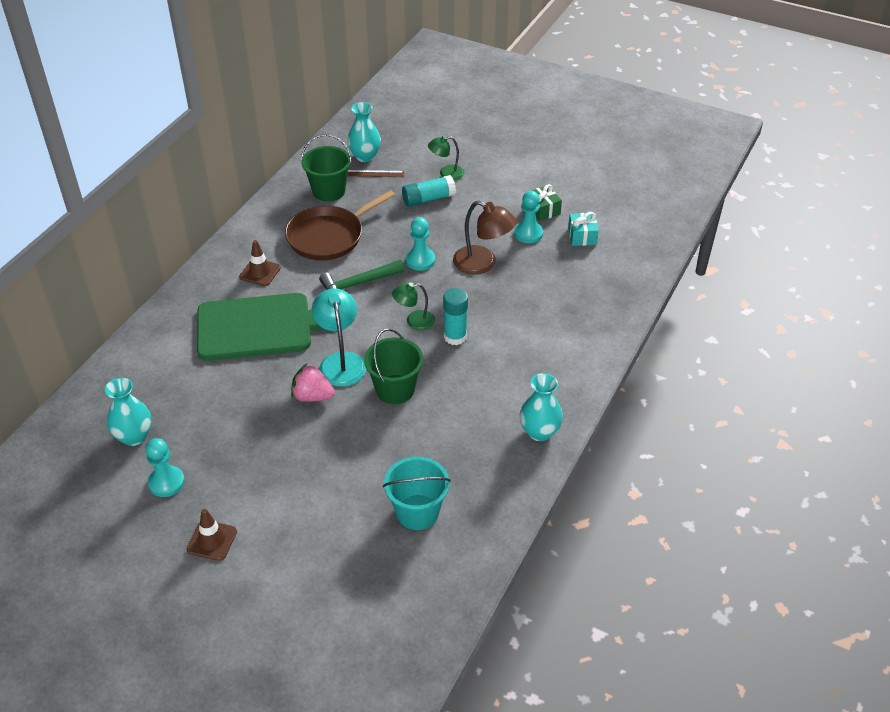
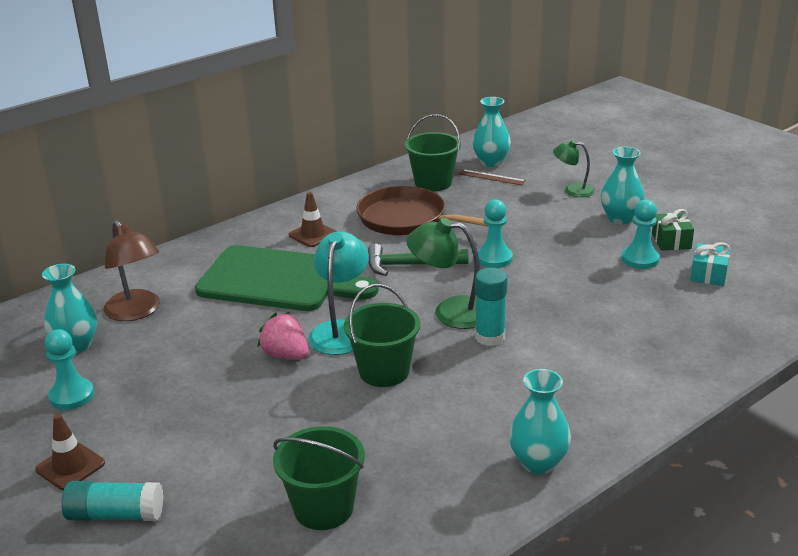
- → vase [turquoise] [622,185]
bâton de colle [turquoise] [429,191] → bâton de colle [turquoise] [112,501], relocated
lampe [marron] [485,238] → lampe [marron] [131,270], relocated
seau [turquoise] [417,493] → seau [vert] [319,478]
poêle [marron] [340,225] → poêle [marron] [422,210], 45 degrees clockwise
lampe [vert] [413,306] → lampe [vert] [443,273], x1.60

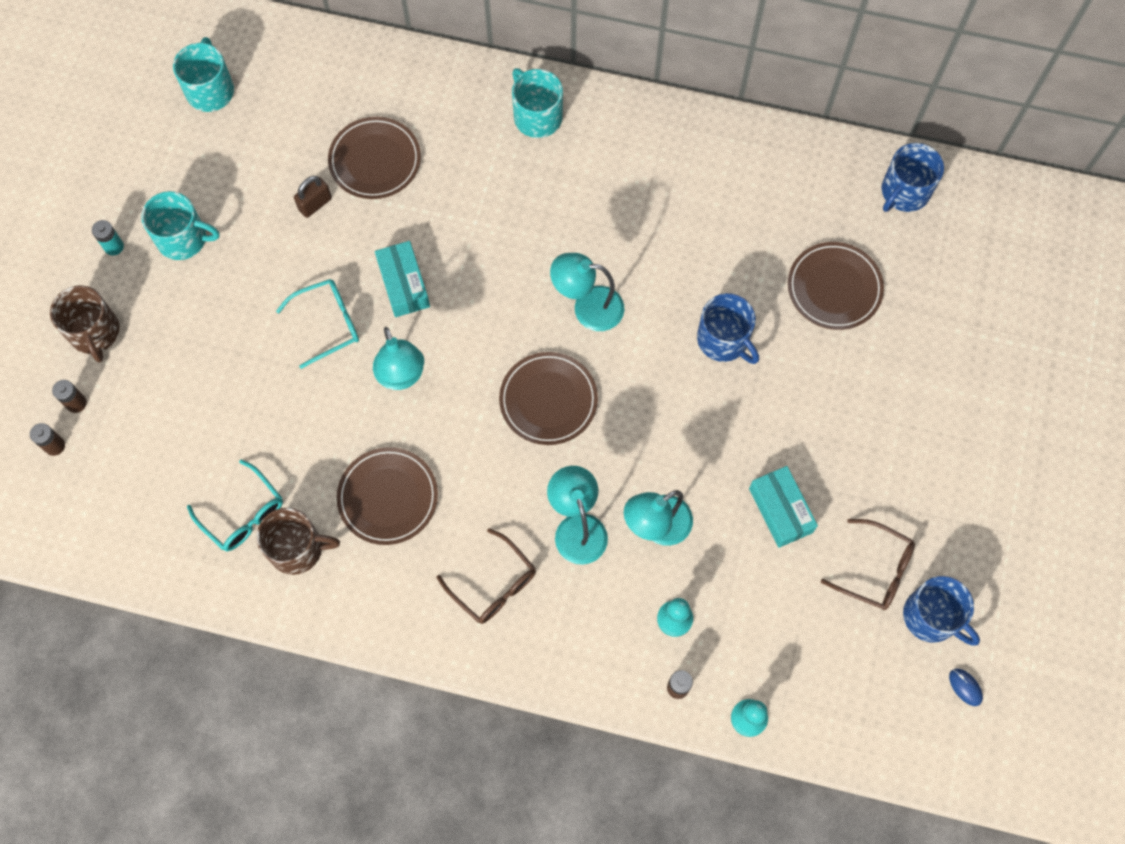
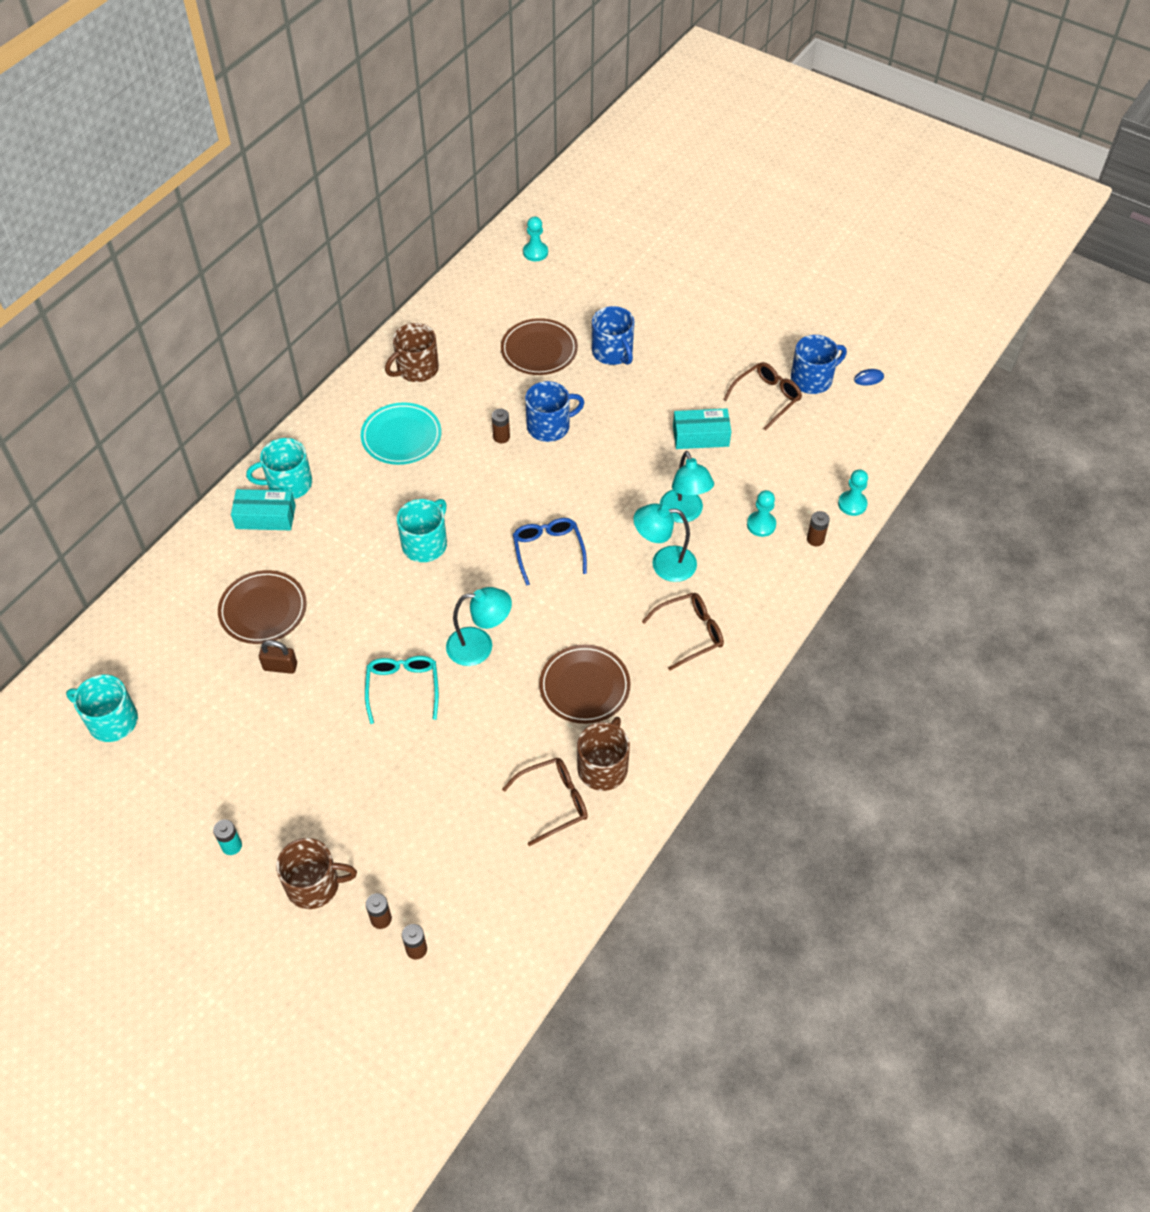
lampe [turquoise] [587,292] → -
- → assiette [turquoise] [401,433]
- → tasse [marron] [412,352]
- → pile [marron] [501,426]
- → pion [turquoise] [535,239]
tasse [turquoise] [180,225] → tasse [turquoise] [422,530], relocated
boîte [turquoise] [402,279] → boîte [turquoise] [263,509], relocated
tasse [bleu] [912,177] → tasse [bleu] [613,335], relocated
assiette [marron] [548,398] → lunettes [bleu] [550,552]
lunettes [turquoise] [235,505] → lunettes [marron] [545,802]
cadenas [marron] [313,197] → cadenas [marron] [278,657], 60 degrees counterclockwise

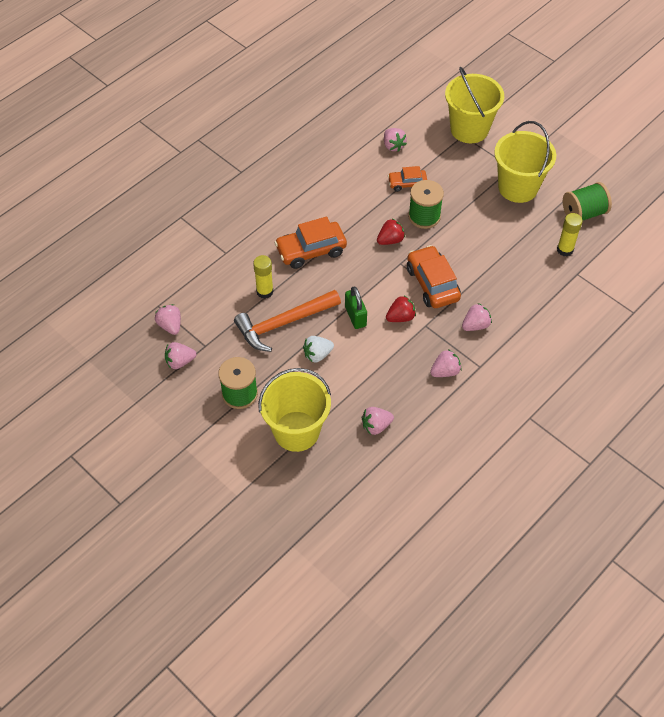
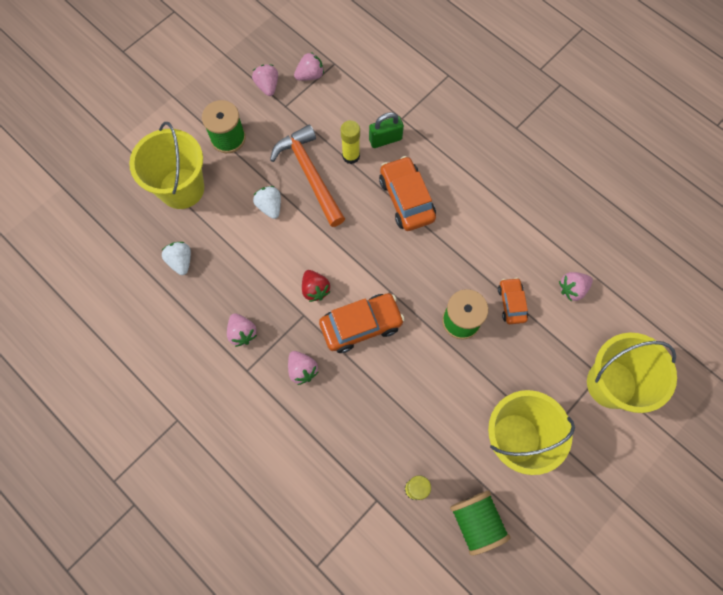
fraise [rouge] [391,232] → -
cadenas [vert] [356,307] → cadenas [vert] [386,130], relocated
fraise [rose] [378,421] → fraise [blanc] [176,258]

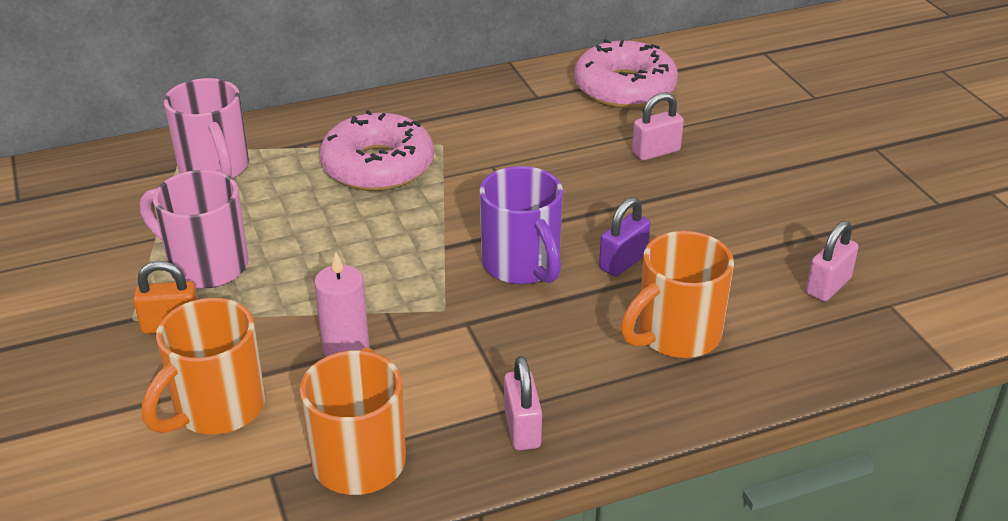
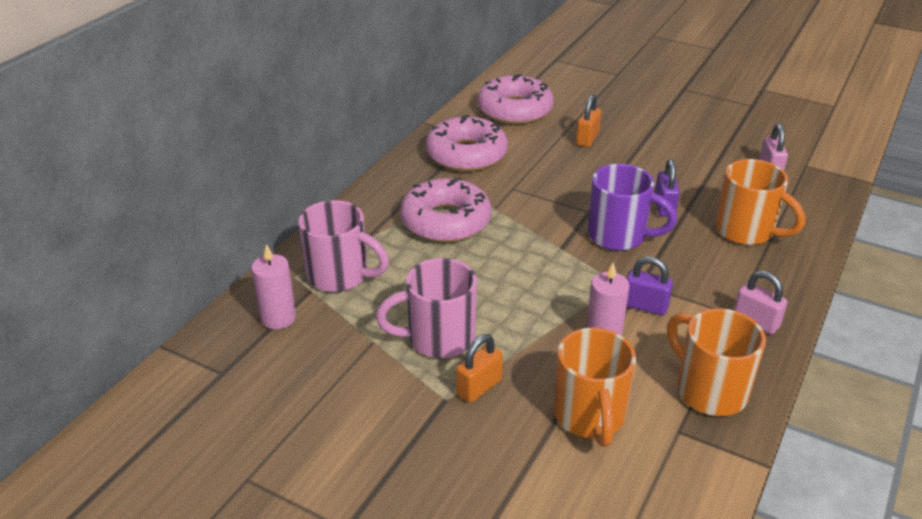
- → bougie [rose] [273,286]
- → beignet [rose] [467,143]
- → cadenas [violet] [649,285]
cadenas [rose] [658,126] → cadenas [orange] [589,120]
tasse [orange] [677,294] → tasse [orange] [760,202], 60 degrees counterclockwise

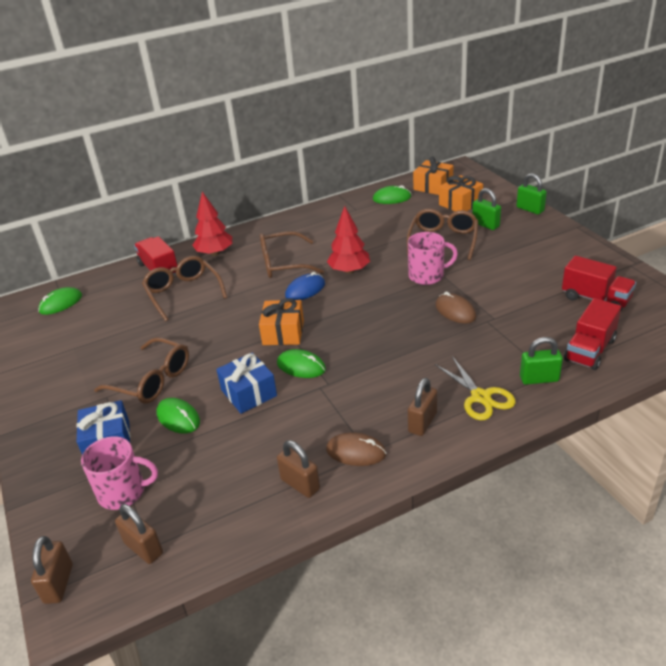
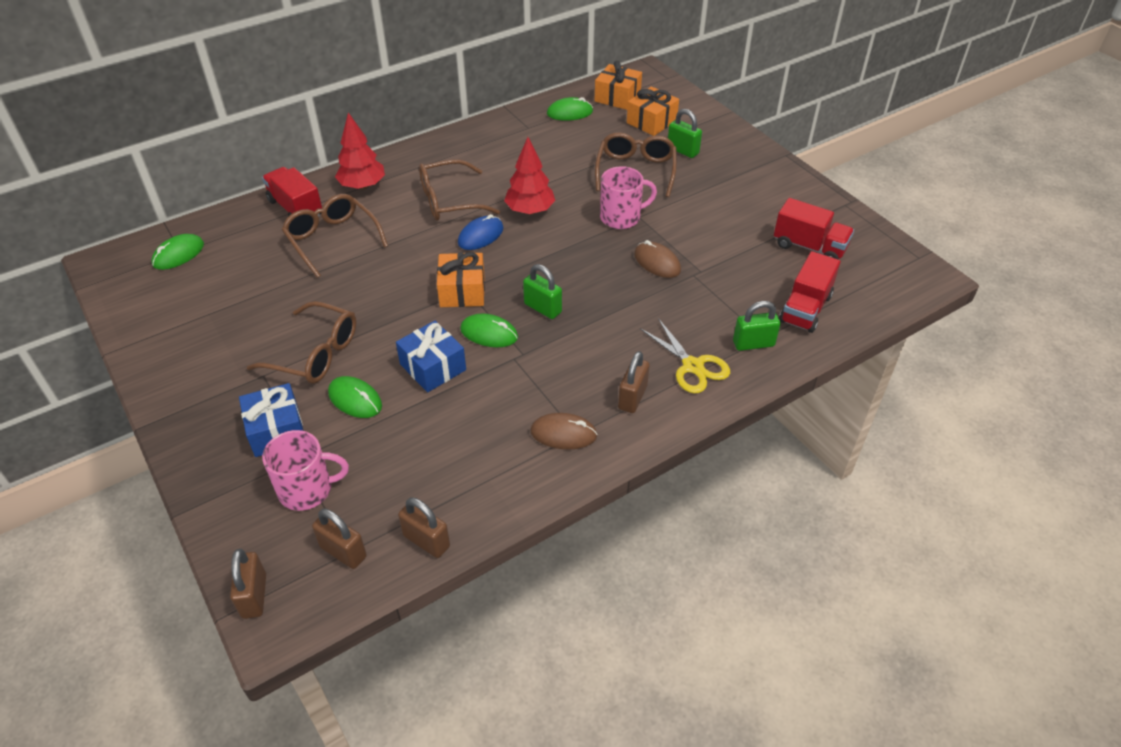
cadenas [marron] [298,469] → cadenas [marron] [424,527], relocated
cadenas [vert] [532,193] → cadenas [vert] [542,291], relocated

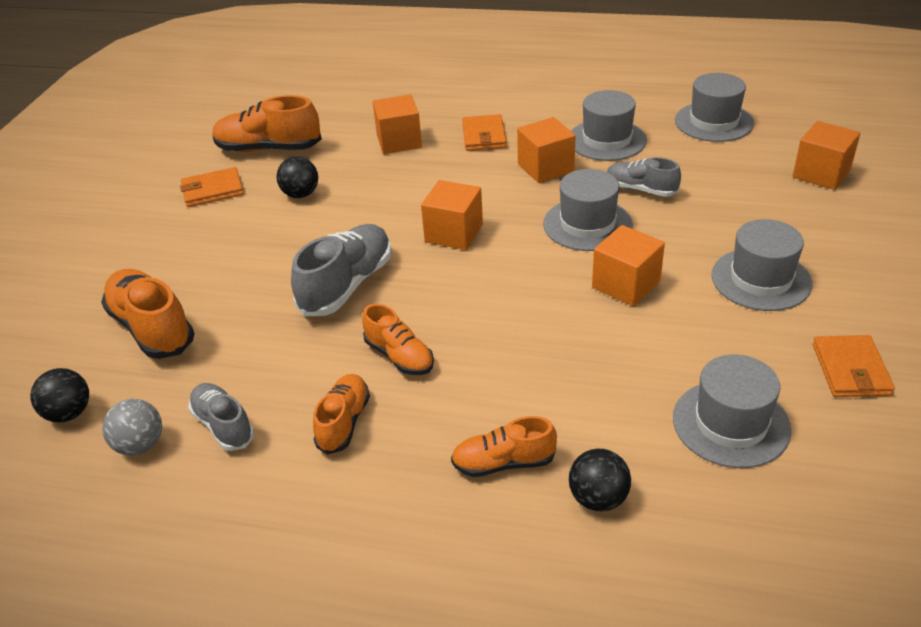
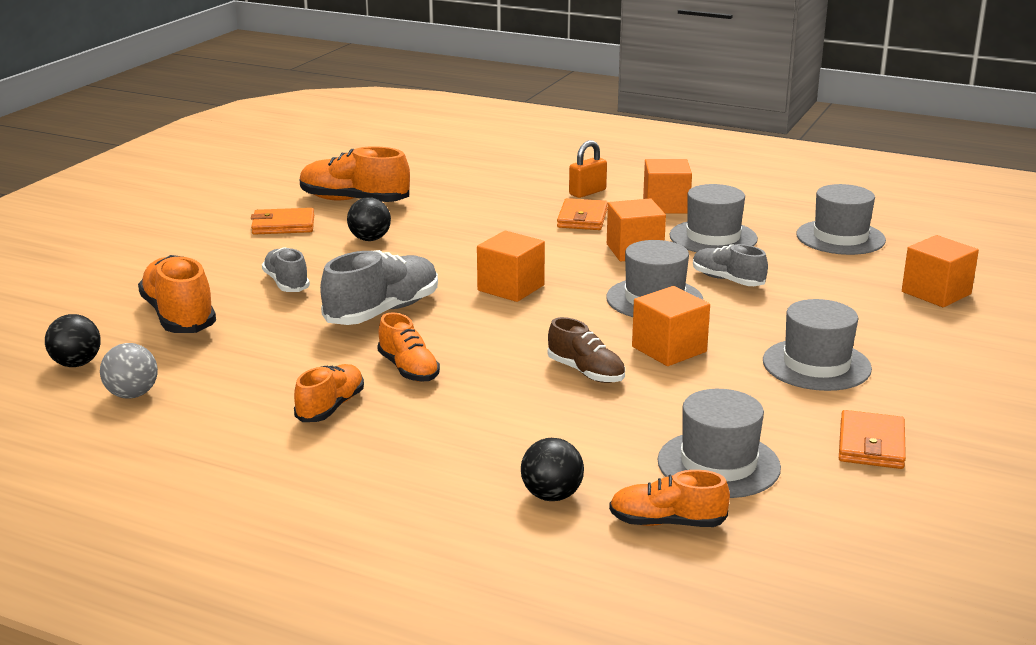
- → chaussure [marron] [586,350]
- → cadenas [orange] [588,169]
chaussure [gris] [221,417] → chaussure [gris] [286,269], relocated
cube [orange] [397,124] → cube [orange] [667,186], relocated
chaussure [orange] [504,446] → chaussure [orange] [669,498], relocated

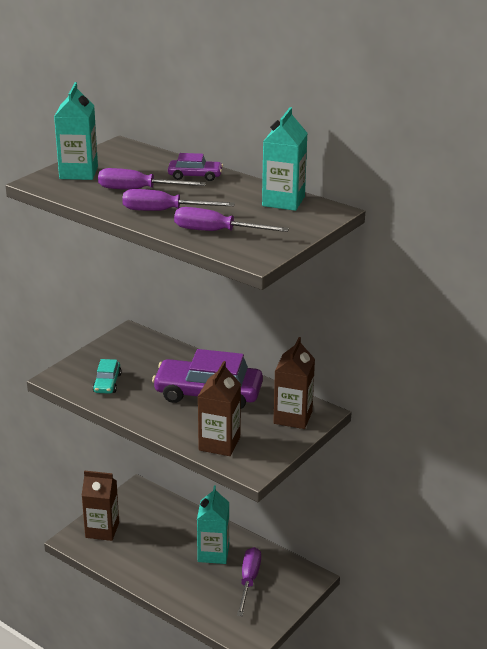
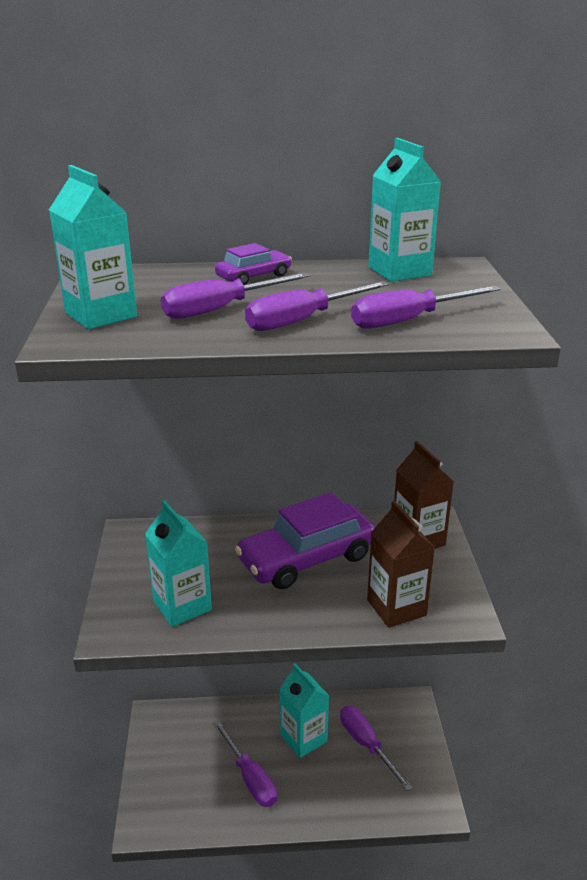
brique de lait [marron] [100,505] → -
- → tournevis [violet] [245,763]
voiture [turquoise] [107,376] → brique de lait [turquoise] [178,563]

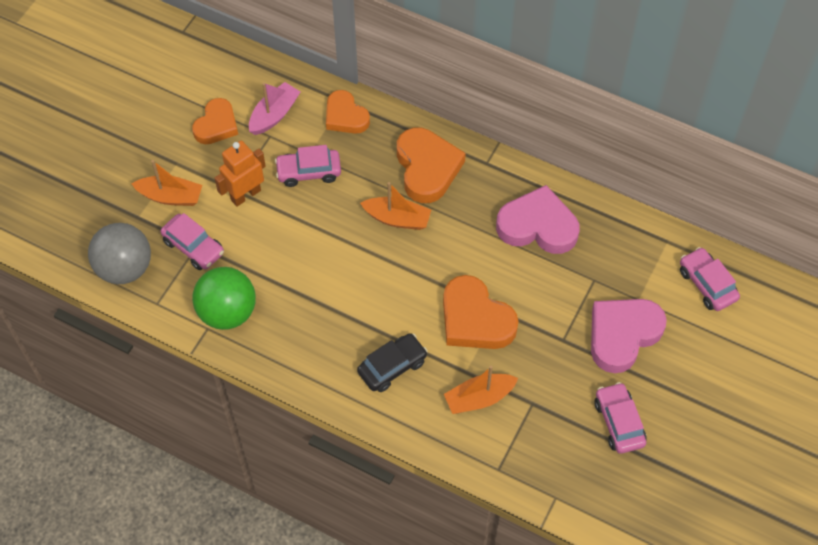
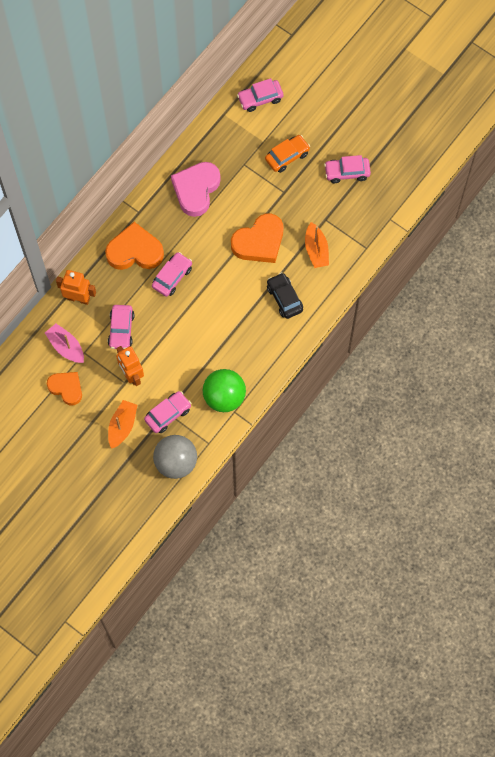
cœur [orange] [348,112] → robot [orange] [76,287]
bateau [orange] [395,206] → voiture [rose] [172,274]
cœur [rose] [629,336] → voiture [orange] [287,154]

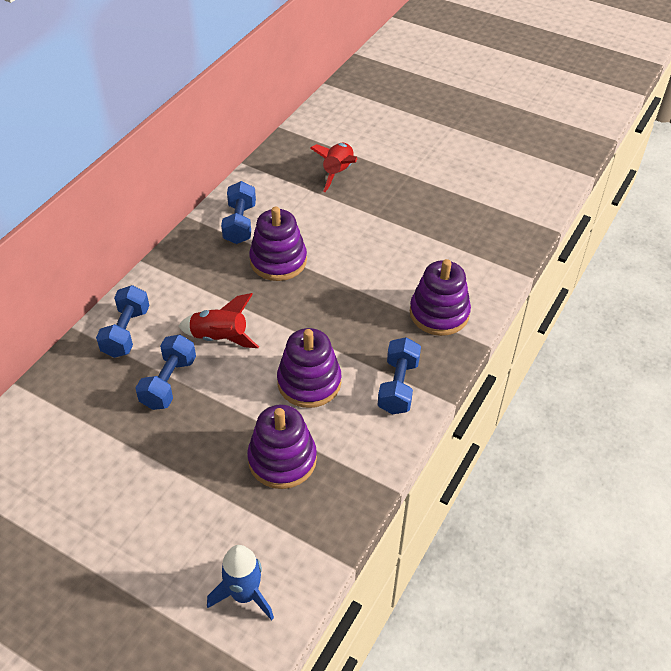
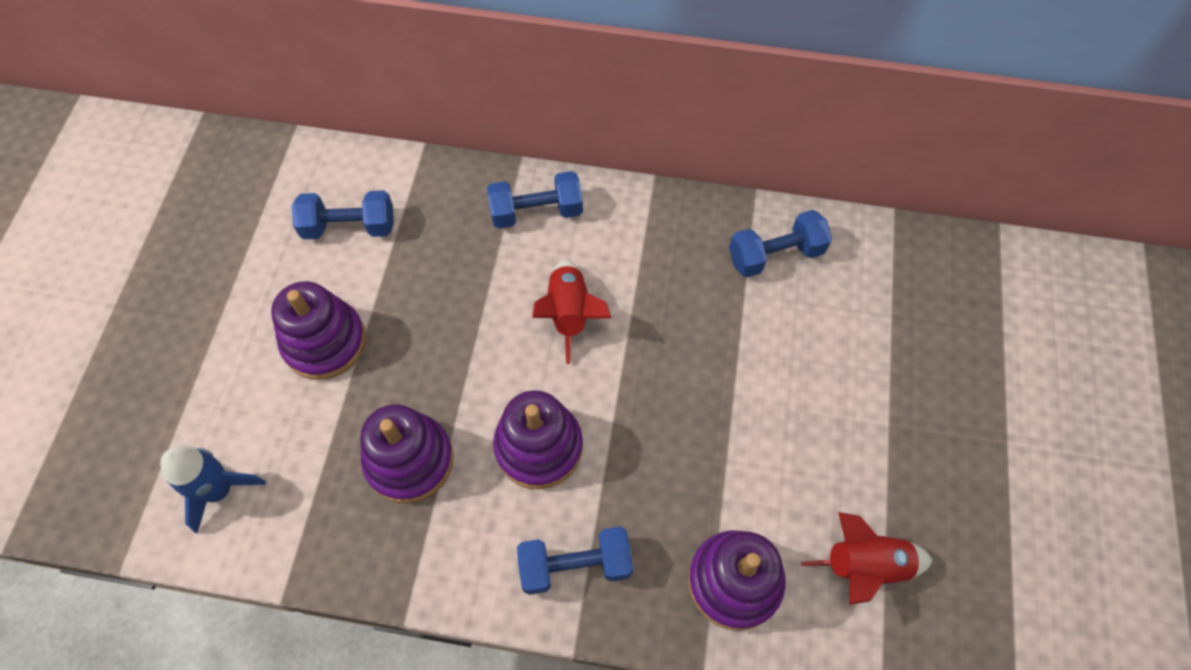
haltère [bleu] [166,372] → haltère [bleu] [343,214], relocated
jouet à empiler [violet] [278,243] → jouet à empiler [violet] [318,330], relocated
fusée [rouge] [333,167] → fusée [rouge] [867,558], relocated

